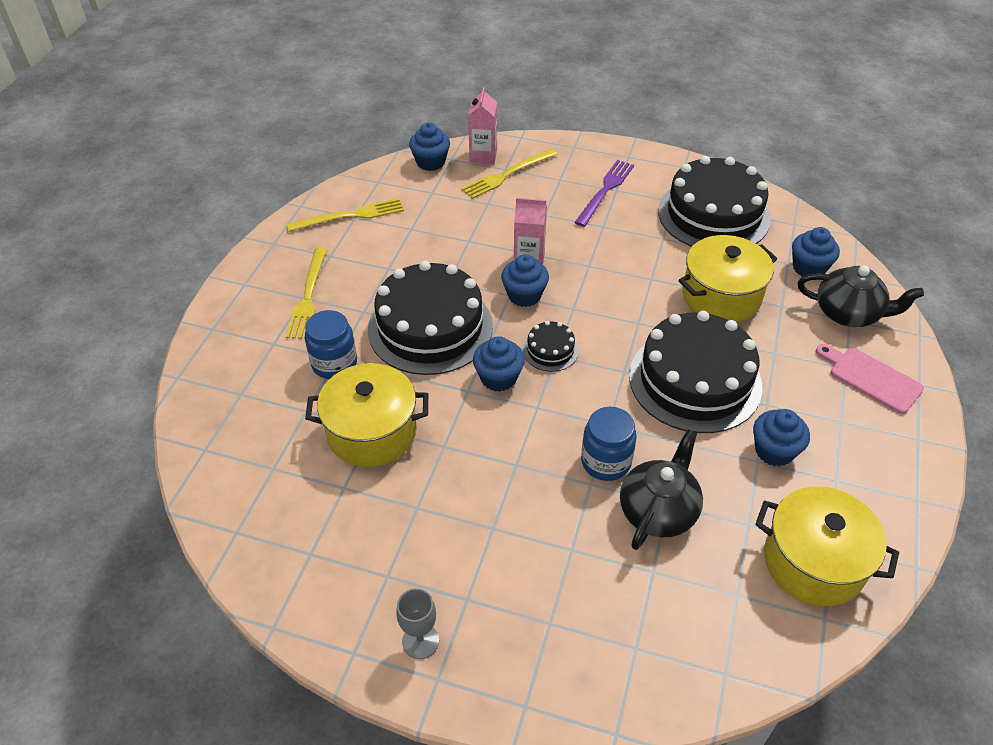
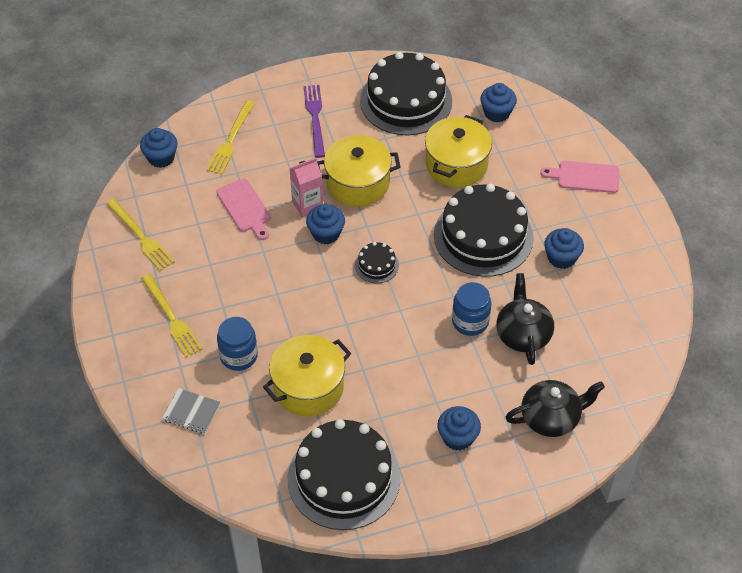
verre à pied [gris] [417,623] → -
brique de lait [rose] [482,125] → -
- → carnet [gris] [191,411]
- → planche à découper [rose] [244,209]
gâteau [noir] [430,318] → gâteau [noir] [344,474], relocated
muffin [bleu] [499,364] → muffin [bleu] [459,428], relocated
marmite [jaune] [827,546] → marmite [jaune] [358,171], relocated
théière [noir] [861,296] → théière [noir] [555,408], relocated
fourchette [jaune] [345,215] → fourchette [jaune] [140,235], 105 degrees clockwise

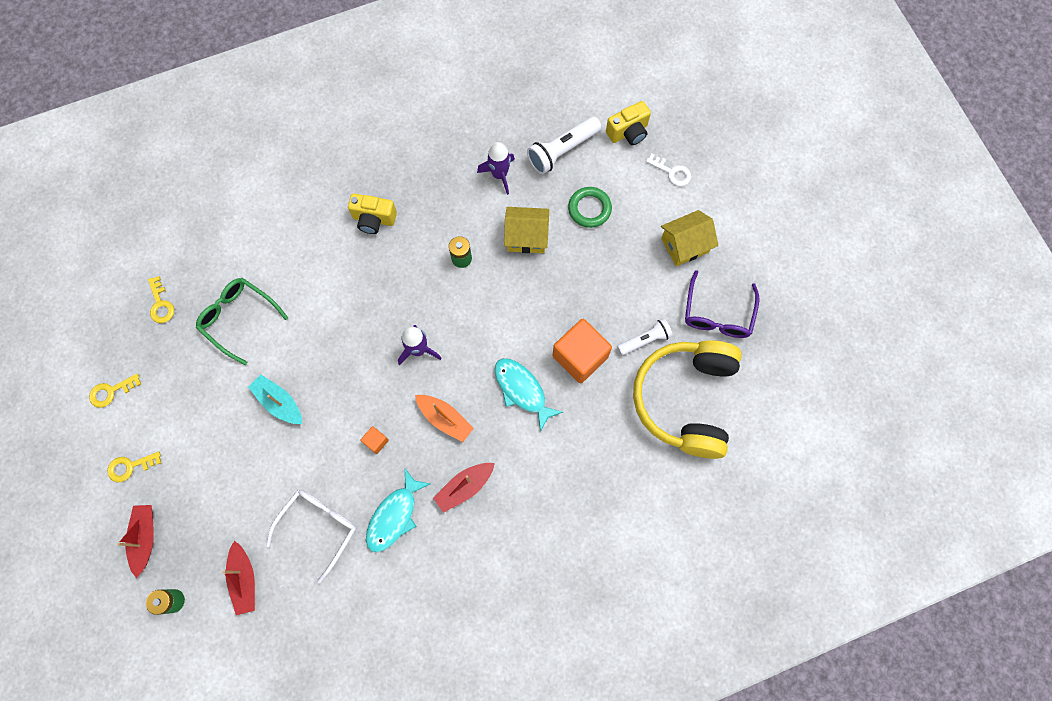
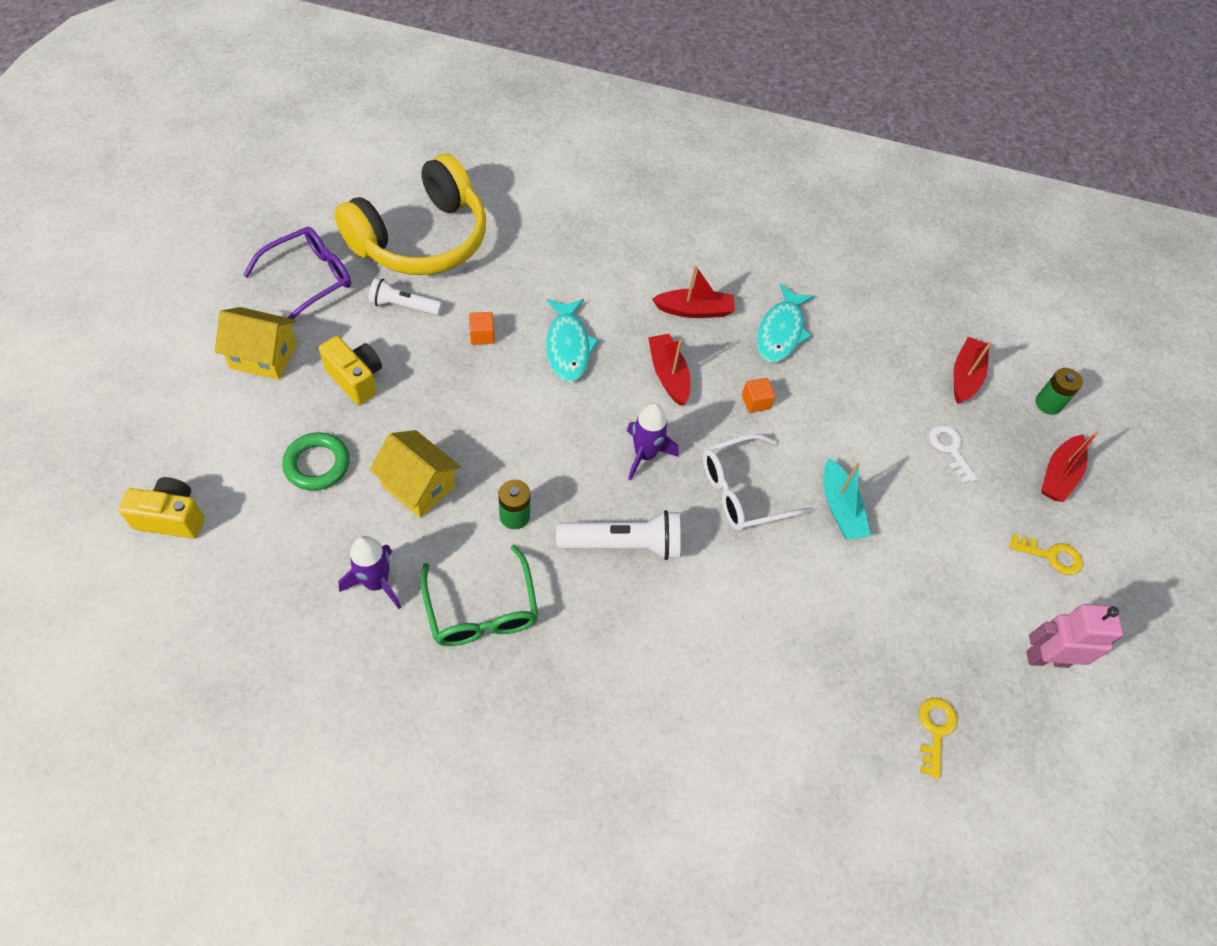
lunettes [vert] [242,321] → lunettes [vert] [480,595], relocated
lunettes [blanc] [311,537] → lunettes [blanc] [758,482], relocated
appareil photo [jaune] [372,213] → appareil photo [jaune] [350,370], relocated
lampe de poche [blanc] [564,145] → lampe de poche [blanc] [618,535], relocated
clé [blanc] [668,170] → clé [blanc] [953,454], relocated
clé [jaune] [115,391] → robot [rose] [1075,636]
bateau [orange] [444,418] → bateau [rouge] [669,370]
poisson [turquoise] [398,511] → poisson [turquoise] [785,323], 135 degrees clockwise
cube [orange] [582,351] → cube [orange] [482,328], x0.44

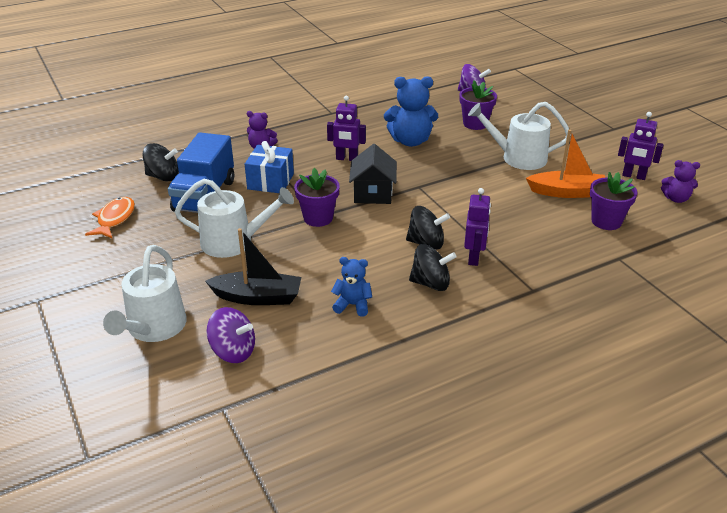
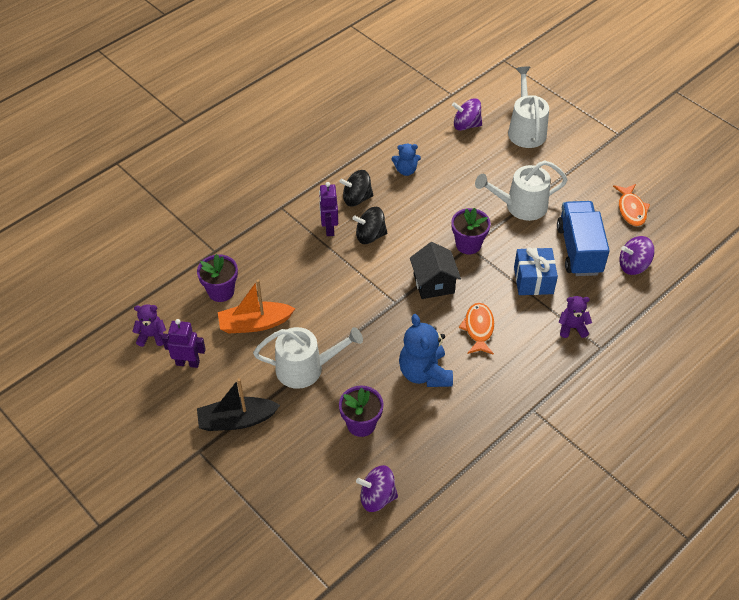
bateau [noir] [253,266] → bateau [noir] [238,404], relocated
robot [violet] [346,128] → poisson [orange] [476,329]
toupie [noir] [160,162] → toupie [violet] [637,255]
ours en peluche [bleu] [411,111] → ours en peluche [bleu] [426,350], 90 degrees counterclockwise

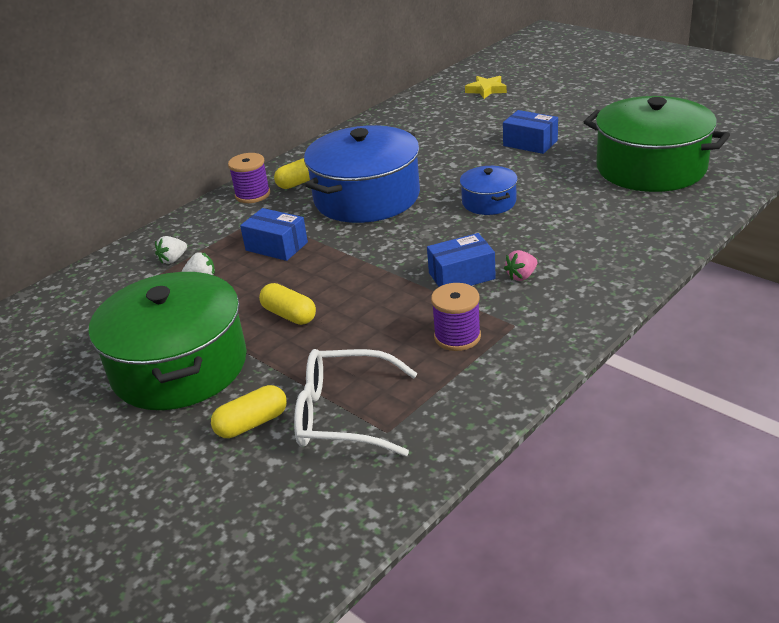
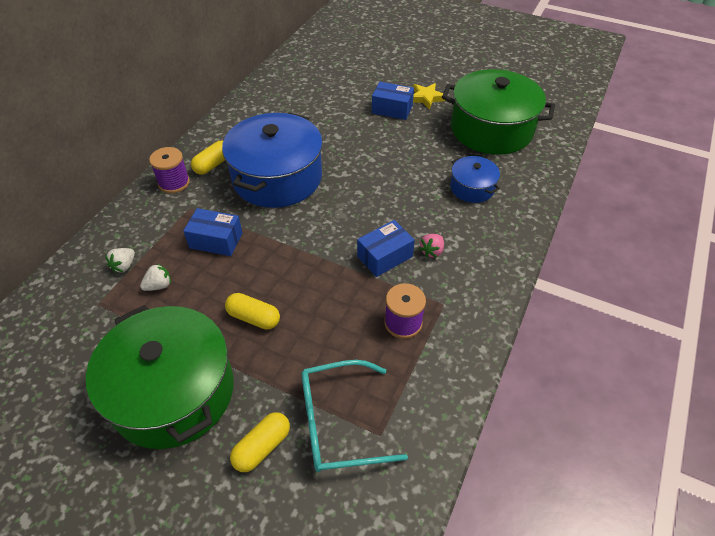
marmite [bleu] [489,190] → marmite [bleu] [475,179], relocated
étoile [jaune] [486,87] → étoile [jaune] [429,96], relocated
lunettes [blanc] [356,402] → lunettes [turquoise] [354,416]

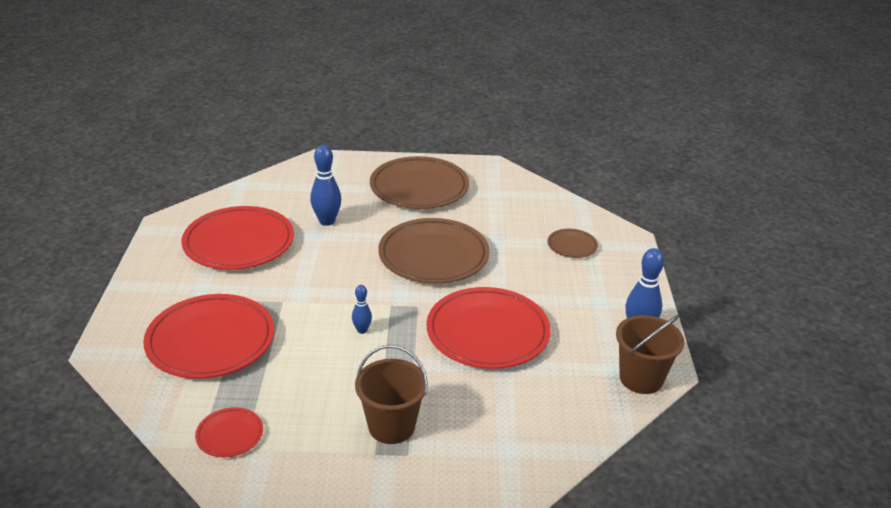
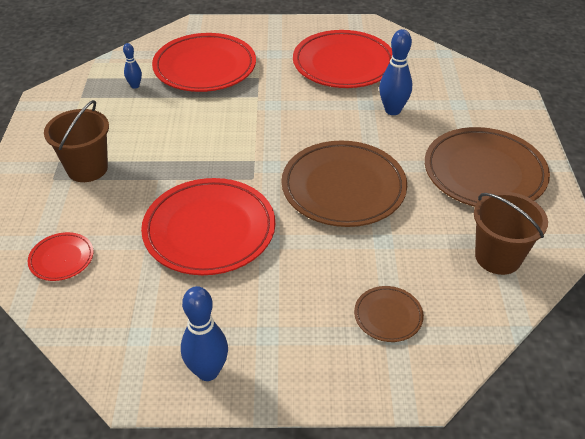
assiette [rouge] [229,432] → assiette [rouge] [61,256], relocated
quille [bleu] [362,309] → quille [bleu] [132,66], relocated
seau [marron] [650,354] → seau [marron] [511,233], relocated

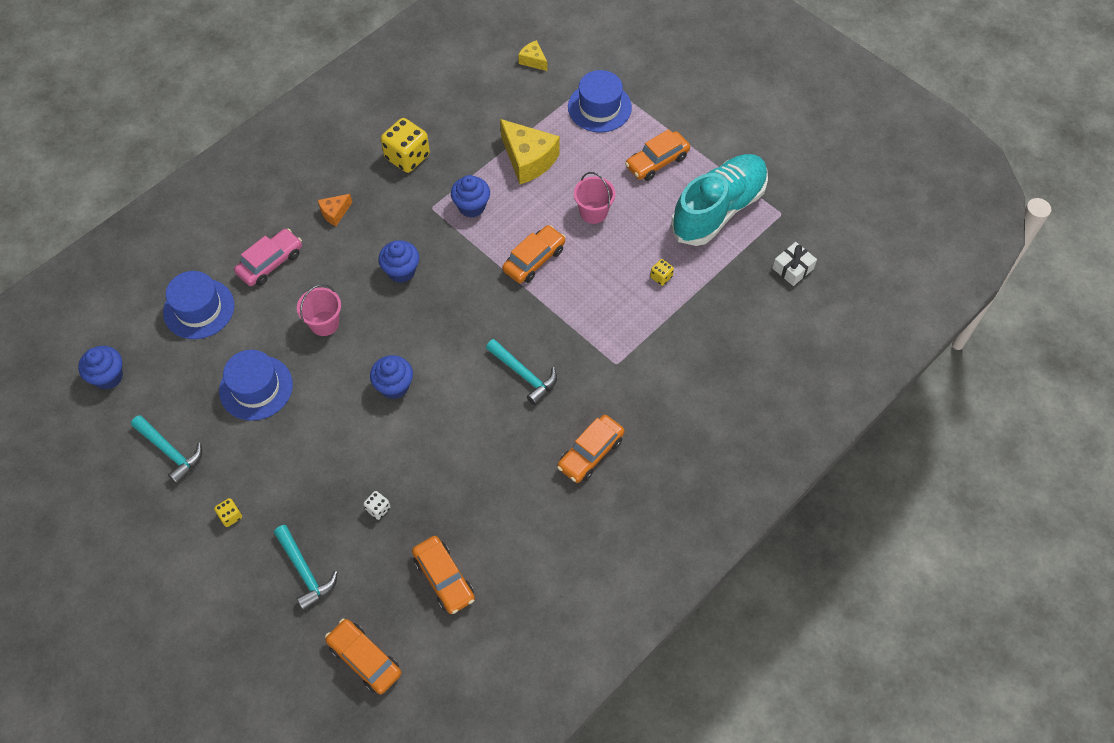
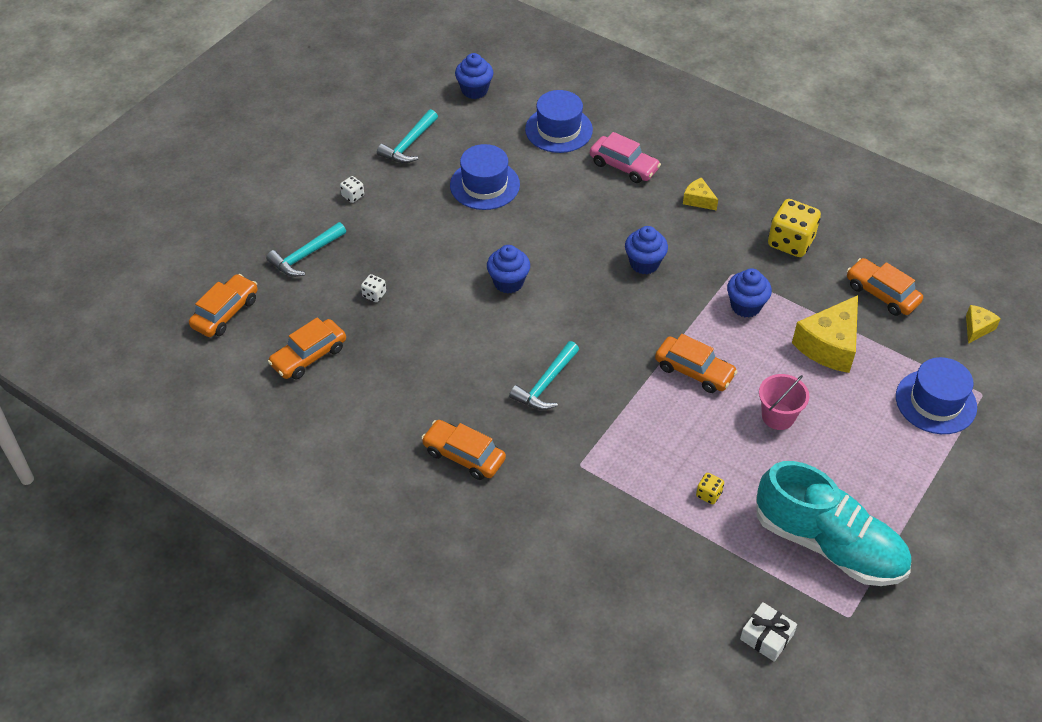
seau [rose] [319,310] → -
voiture [orange] [657,155] → voiture [orange] [885,287], relocated
dé [jaune] [228,512] → dé [blanc] [352,189]
fromage [orange] [335,210] → fromage [jaune] [700,194]

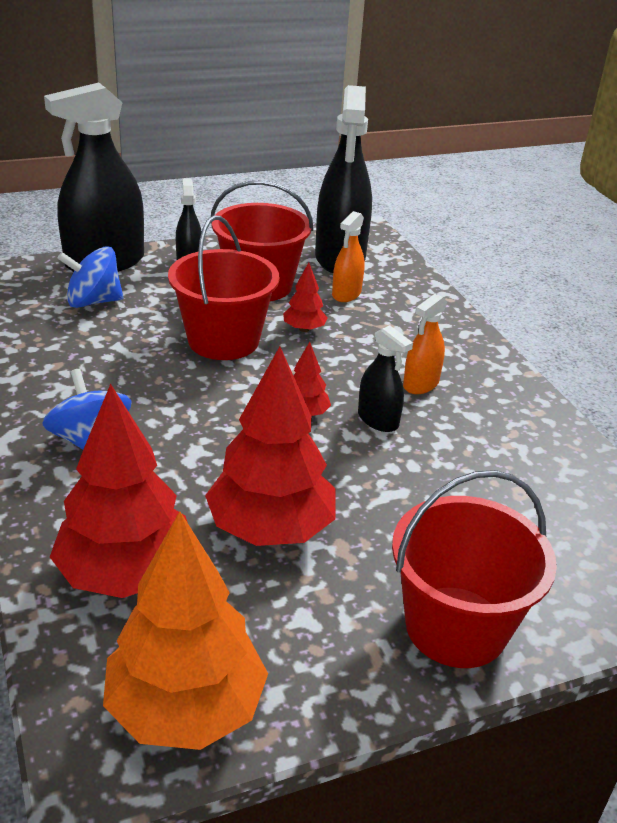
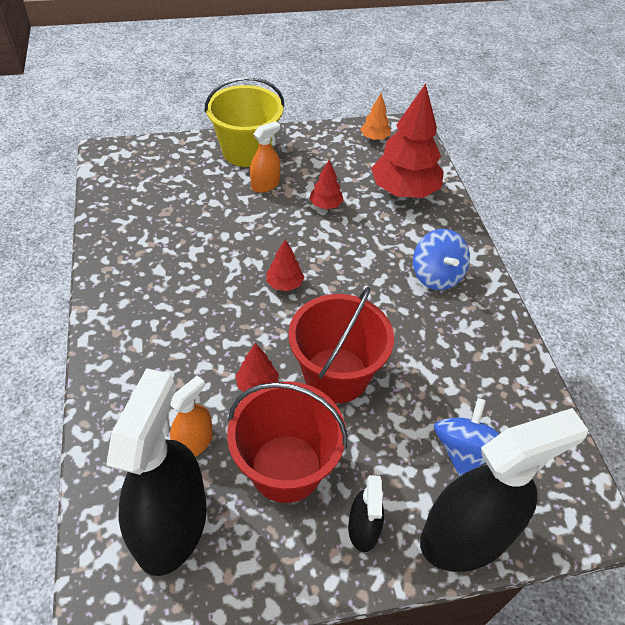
vaporisateur [noir] [385,378] → -
vaporisateur [orange] [425,344] → vaporisateur [orange] [265,157], relocated
seau [rouge] [474,569] → seau [jaune] [244,122]
toupie [bleu] [90,277] → toupie [bleu] [466,437], 75 degrees counterclockwise
arbre [orange] [185,630] → arbre [orange] [375,117], x0.46
arbre [rouge] [270,446] → arbre [rouge] [326,184], x0.46

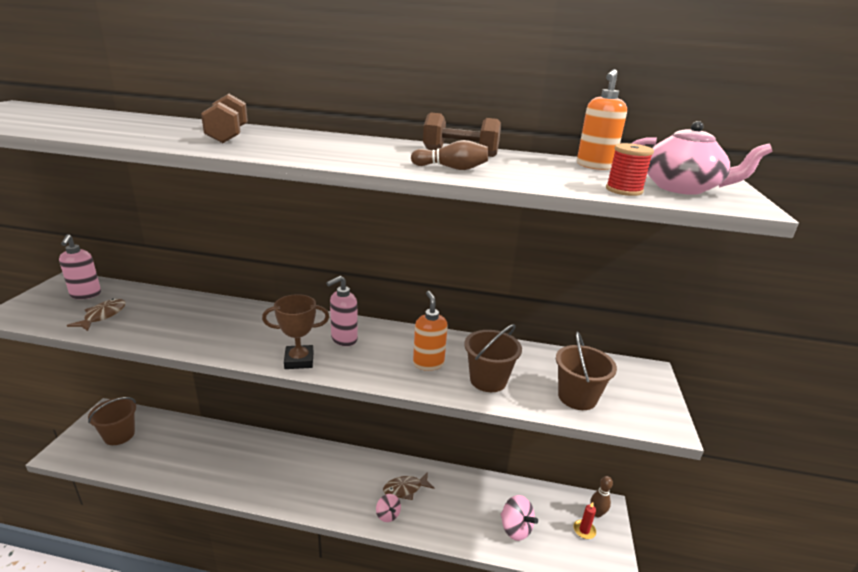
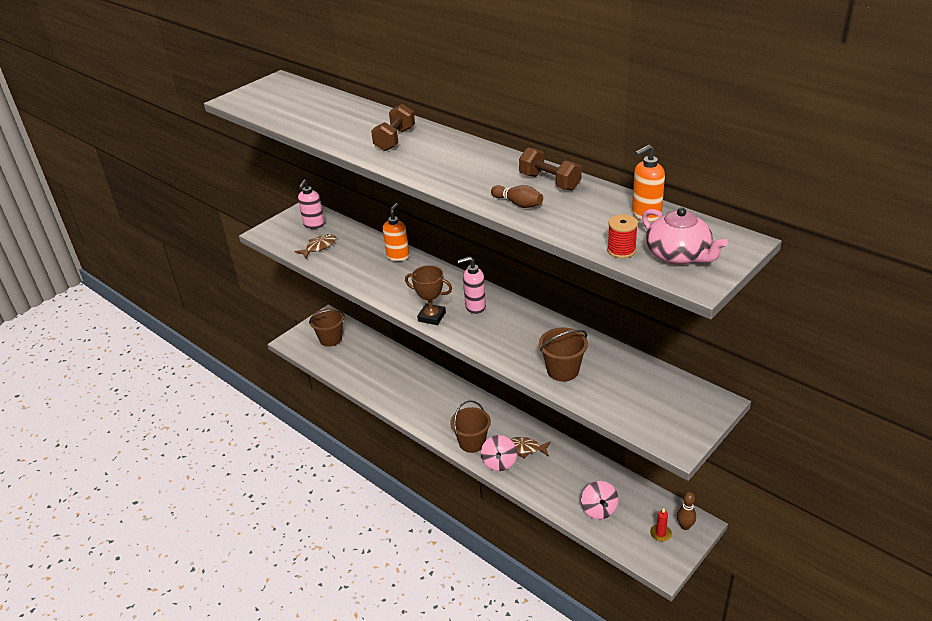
distributeur de savon [orange] [430,331] → distributeur de savon [orange] [396,232], relocated
seau [marron] [586,370] → seau [marron] [470,426], relocated
toupie [rose] [388,508] → toupie [rose] [499,453], x1.55

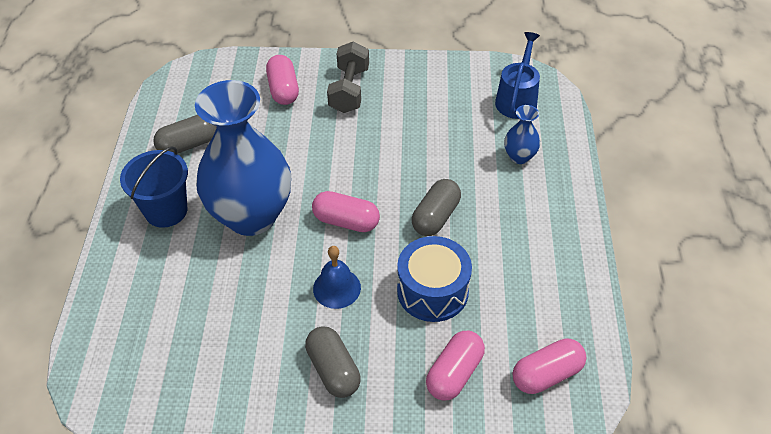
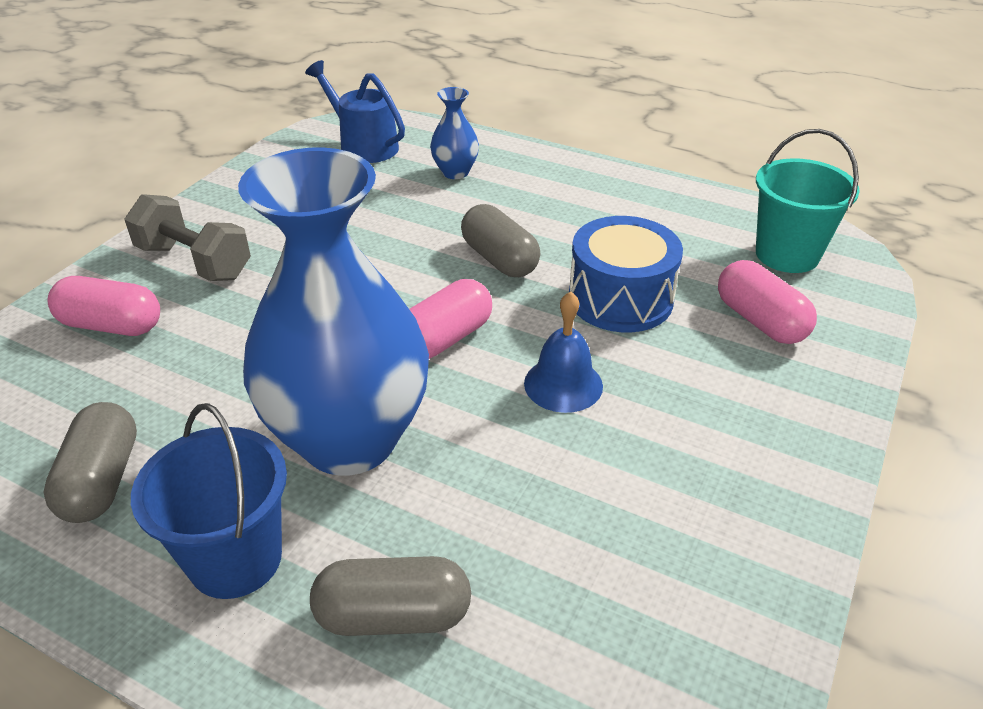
gélule [gris] [333,362] → gélule [gris] [390,596], relocated
gélule [rose] [549,366] → seau [turquoise] [808,201]

